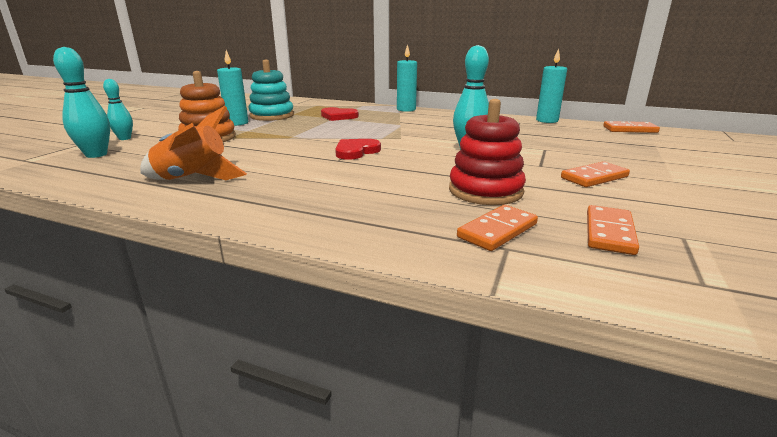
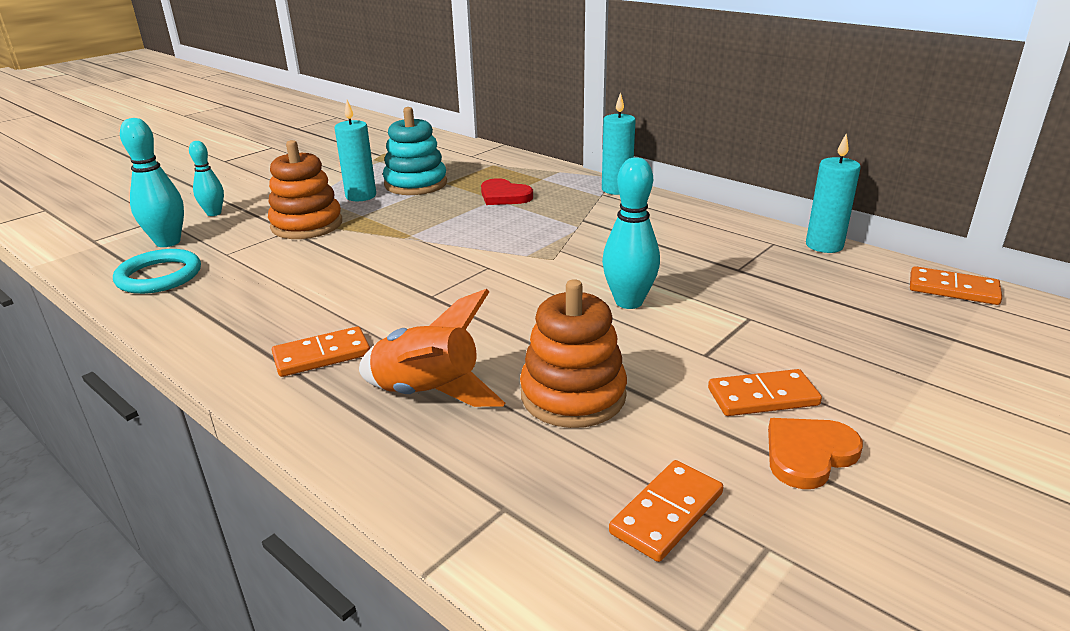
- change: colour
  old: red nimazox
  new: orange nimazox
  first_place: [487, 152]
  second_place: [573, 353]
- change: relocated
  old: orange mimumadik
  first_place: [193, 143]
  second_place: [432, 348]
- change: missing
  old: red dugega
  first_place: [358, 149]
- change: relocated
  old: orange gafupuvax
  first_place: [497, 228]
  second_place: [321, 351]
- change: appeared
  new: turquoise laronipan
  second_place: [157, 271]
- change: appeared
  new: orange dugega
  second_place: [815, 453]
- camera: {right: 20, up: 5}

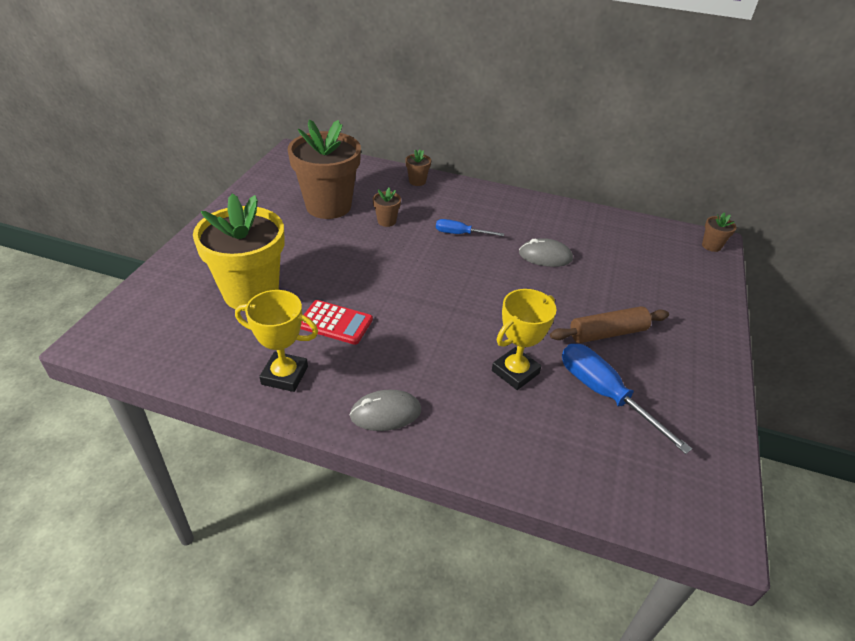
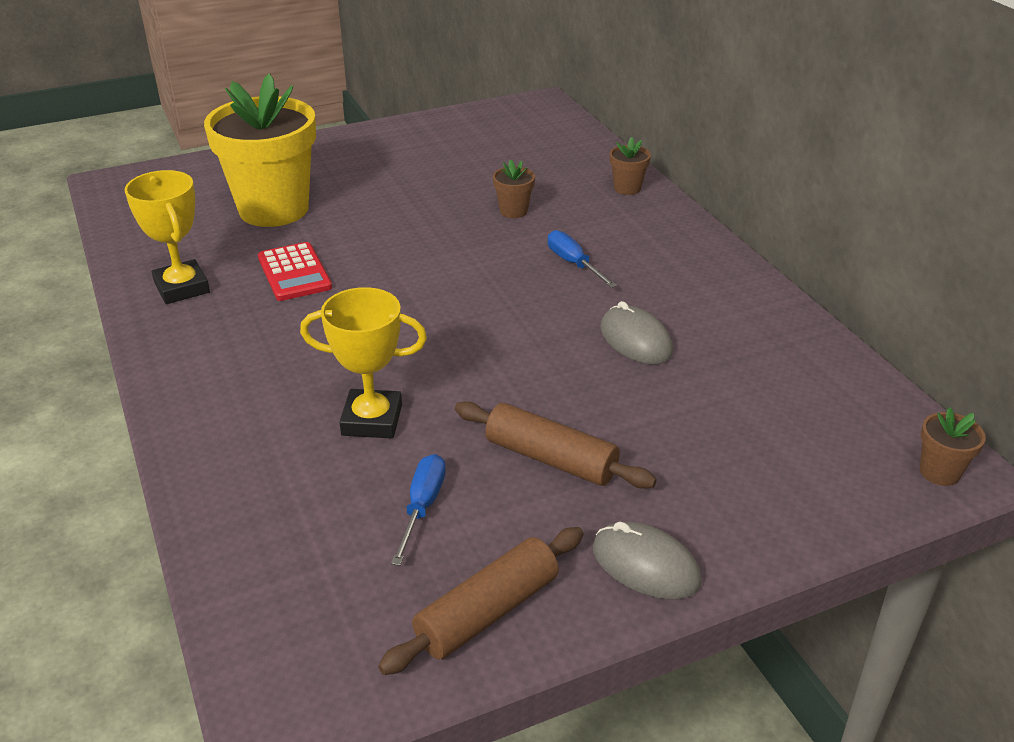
- change: missing
  old: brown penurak
  first_place: [324, 169]
- change: size
  old: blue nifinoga
  first_place: [627, 398]
  second_place: [418, 510]
  factor: 0.59
- change: relocated
  old: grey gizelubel
  first_place: [385, 410]
  second_place: [647, 561]
- change: appeared
  new: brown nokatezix
  second_place: [481, 601]
- camera: {right: 50, up: -5}

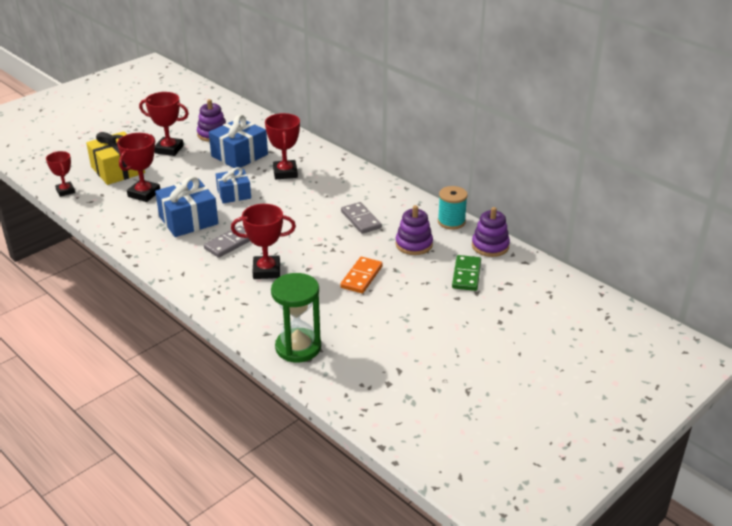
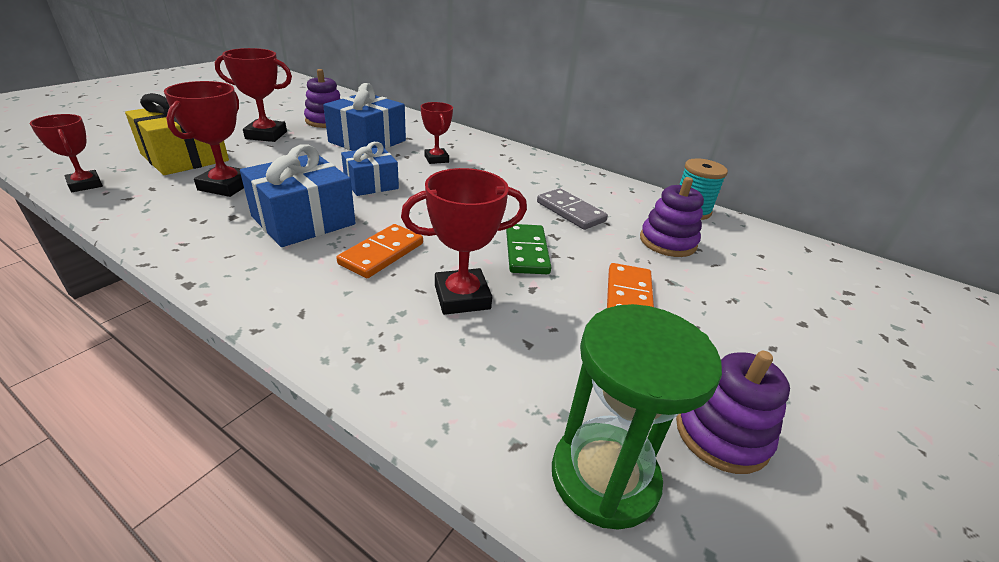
- change: size
  old: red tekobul
  first_place: [282, 146]
  second_place: [437, 133]
  factor: 0.66
- change: relocated
  old: purple nimazox
  first_place: [491, 232]
  second_place: [733, 412]
- change: colour
  old: grey gafupuvax
  new: orange gafupuvax
  first_place: [227, 242]
  second_place: [380, 251]
- change: relocated
  old: green gafupuvax
  first_place: [466, 273]
  second_place: [528, 249]
- camera: {right: -15, up: 0}

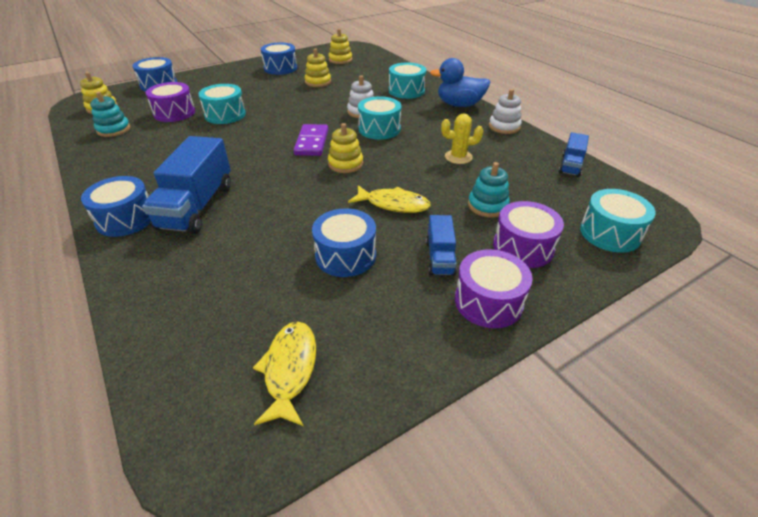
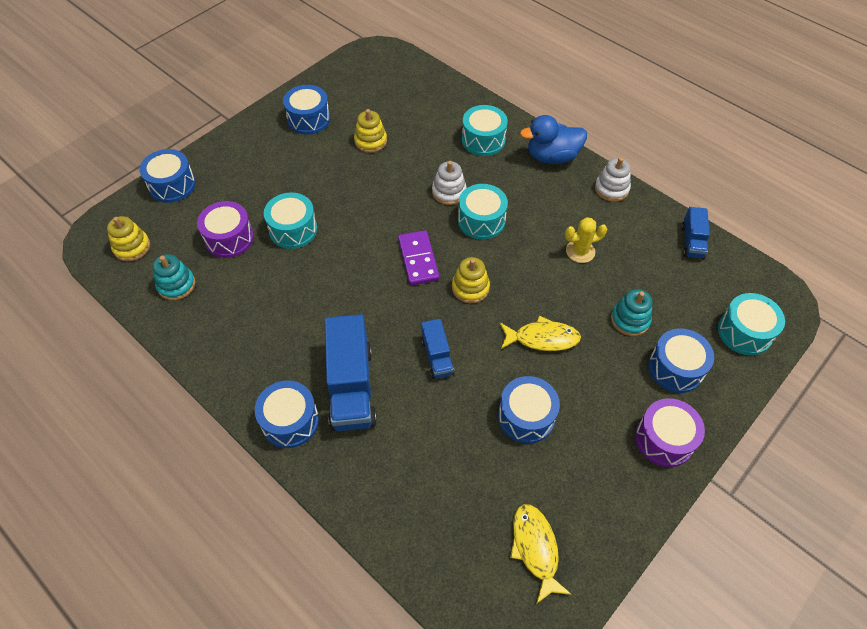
- change: missing
  old: yellow nimazox
  first_place: [340, 46]
- change: colour
  old: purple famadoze
  new: blue famadoze
  first_place: [528, 234]
  second_place: [681, 360]
- change: relocated
  old: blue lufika
  first_place: [441, 245]
  second_place: [438, 349]
- camera: {right: -15, up: 15}

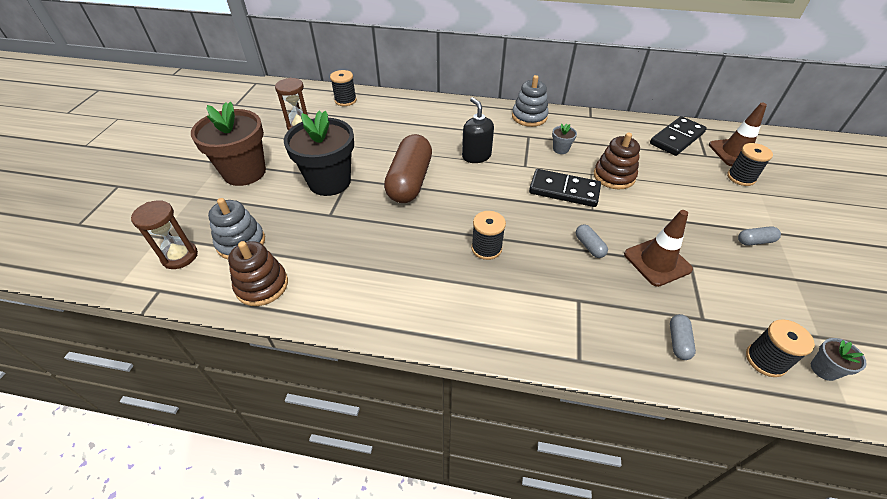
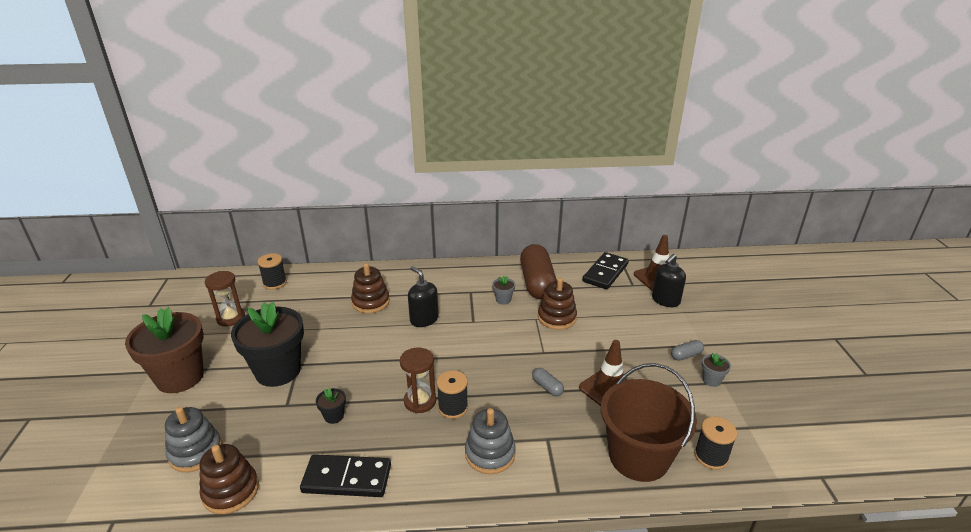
- change: relocated
  old: grey nimazox
  first_place: [530, 101]
  second_place: [490, 441]
- change: relocated
  old: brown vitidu
  first_place: [408, 168]
  second_place: [538, 272]
- change: exchanged
  old: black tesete
  new: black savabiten
  first_place: [750, 164]
  second_place: [669, 280]
- change: relocated
  old: black gafupuvax
  first_place: [565, 188]
  second_place: [345, 475]
- change: relocated
  old: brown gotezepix
  first_place: [164, 234]
  second_place: [418, 380]
- change: exchanged
  old: grey vitidu
  new: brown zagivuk
  first_place: [683, 337]
  second_place: [649, 422]
- change: relocated
  old: grey penurak
  first_place: [839, 359]
  second_place: [716, 370]
- change: appeared
  new: brown nimazox
  second_place: [370, 288]
- change: appeared
  new: black penurak
  second_place: [331, 406]
- camera: {right: -15, up: -15}

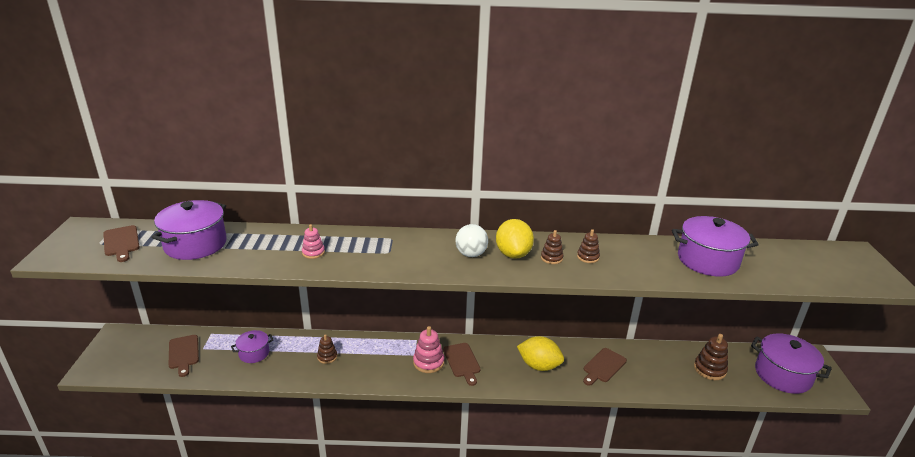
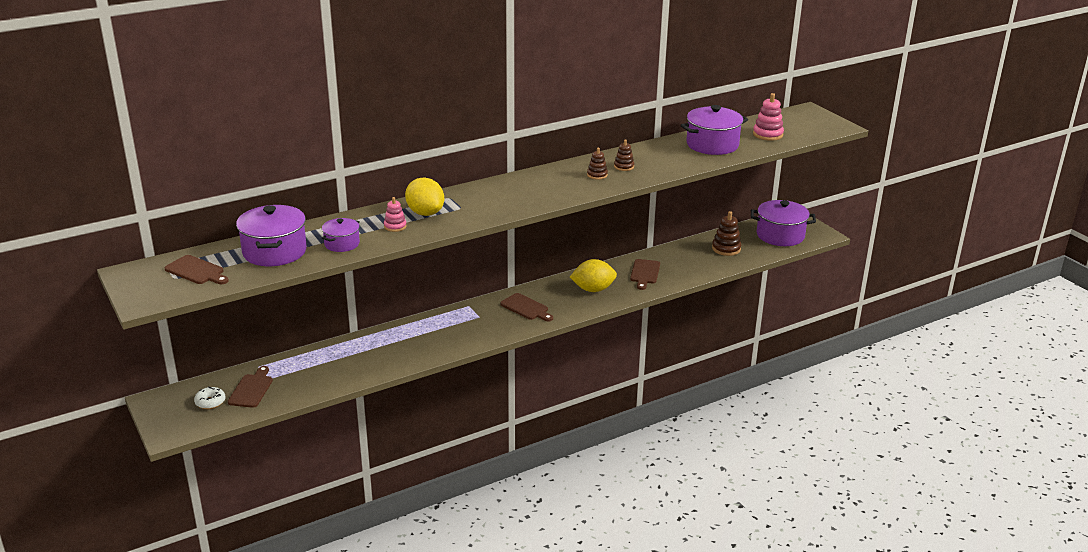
- change: relocated
  old: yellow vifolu
  first_place: [515, 239]
  second_place: [424, 197]
- change: missing
  old: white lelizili
  first_place: [471, 240]
- change: relocated
  old: pink nimazox
  first_place: [428, 349]
  second_place: [768, 117]
- change: relocated
  old: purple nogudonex
  first_place: [252, 346]
  second_place: [341, 235]
- change: missing
  old: brown nimazox
  first_place: [327, 349]
- change: spun
  old: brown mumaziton
  first_place: [184, 356]
  second_place: [250, 387]
  degrees: -120
- change: appeared
  new: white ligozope
  second_place: [209, 397]
- camera: {right: -30, up: 0}

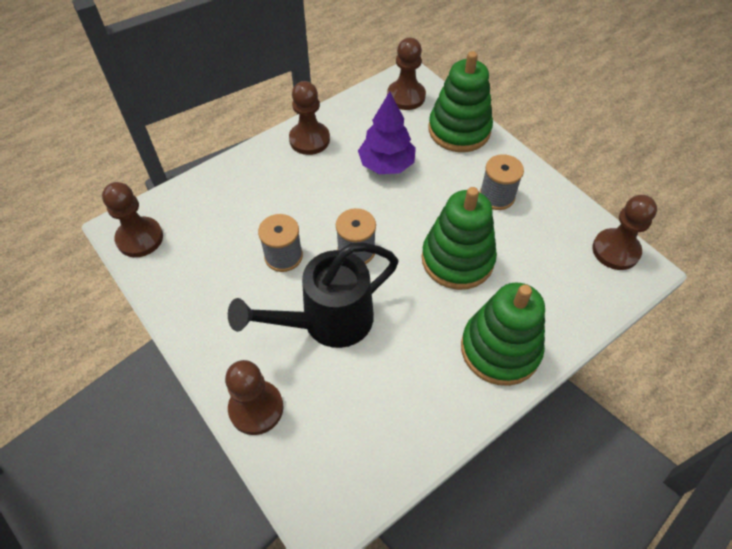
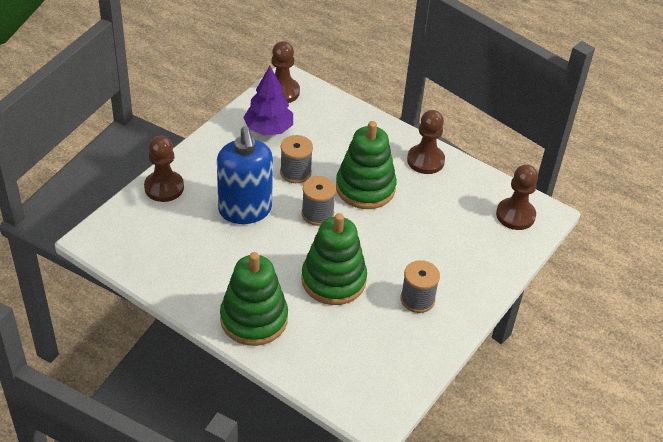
- change: relocated
  old: green nimazox
  first_place: [461, 101]
  second_place: [366, 165]
- change: relocated
  old: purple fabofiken
  first_place: [387, 132]
  second_place: [268, 100]
- change: missing
  old: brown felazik
  first_place: [624, 232]
- change: exchanged
  old: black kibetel
  new: blue savabiten
  first_place: [313, 295]
  second_place: [245, 175]
- camera: {right: 70, up: -10}

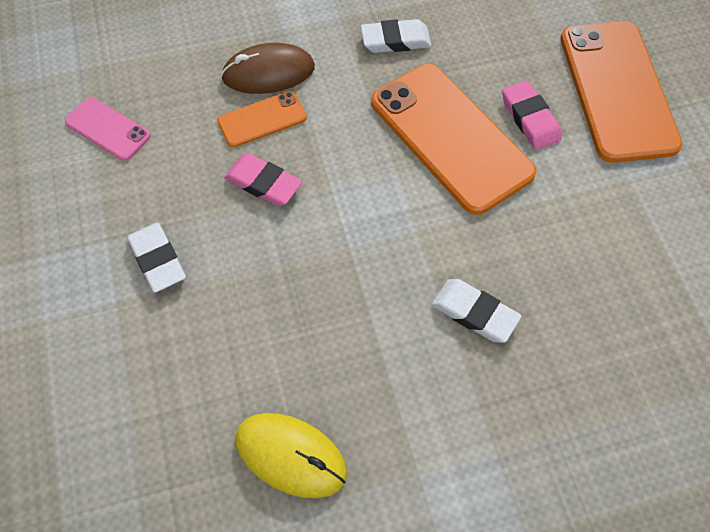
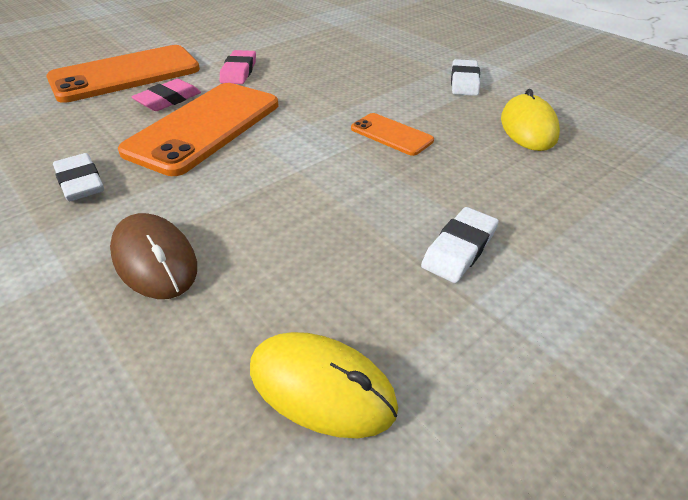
- change: relocated
  old: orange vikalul
  first_place: [262, 119]
  second_place: [392, 134]
- change: exchanged
  old: pink vikalul
  new: yellow gizelubel
  first_place: [108, 129]
  second_place: [324, 385]
- change: relocated
  old: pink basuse
  first_place: [263, 179]
  second_place: [238, 67]
- change: relocated
  old: white basuse
  first_place: [476, 311]
  second_place: [465, 77]
- camera: {right: -115, up: -20}

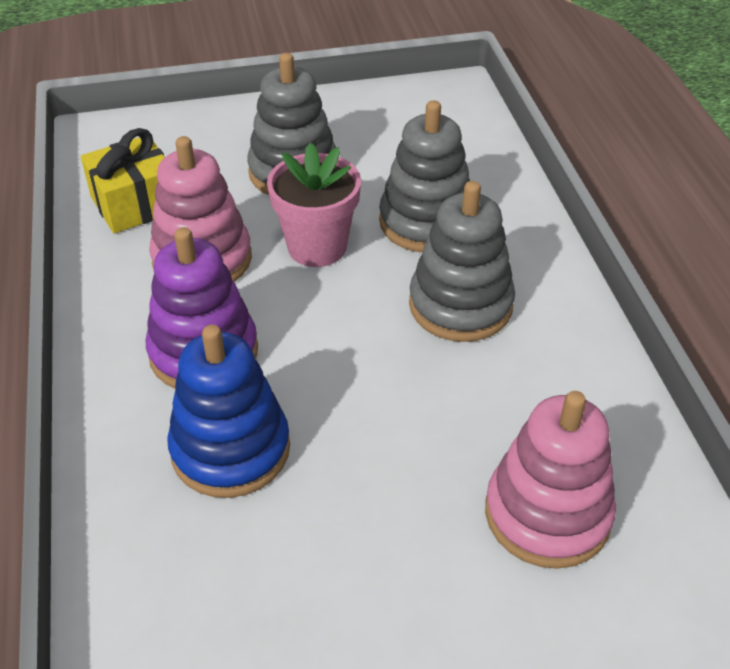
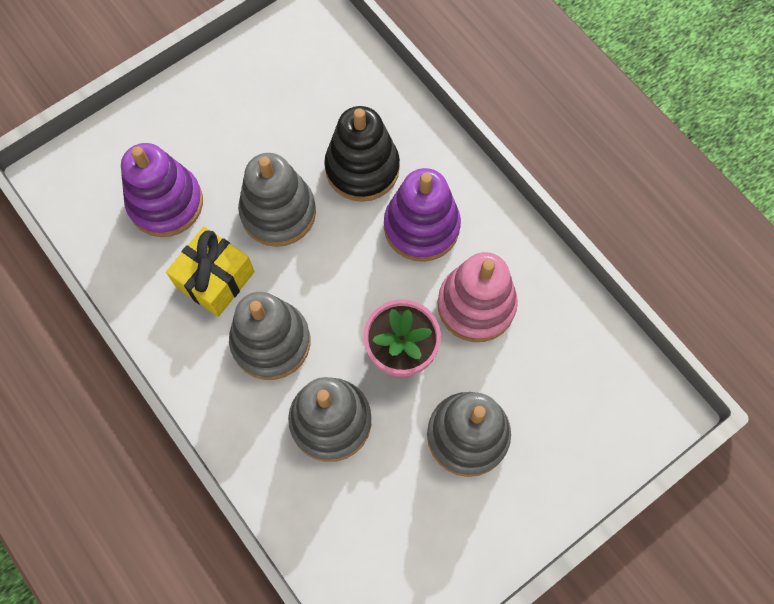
- change: relocated
  old: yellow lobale
  first_place: [123, 180]
  second_place: [210, 272]
- change: colour
  old: blue nimazox
  new: black nimazox
  first_place: [228, 411]
  second_place: [362, 154]
- change: colour
  old: pink nimazox
  new: purple nimazox
  first_place: [550, 480]
  second_place: [162, 190]
- change: appeared
  new: grey nimazox
  second_place: [277, 200]
- camera: {right: 155, up: 25}

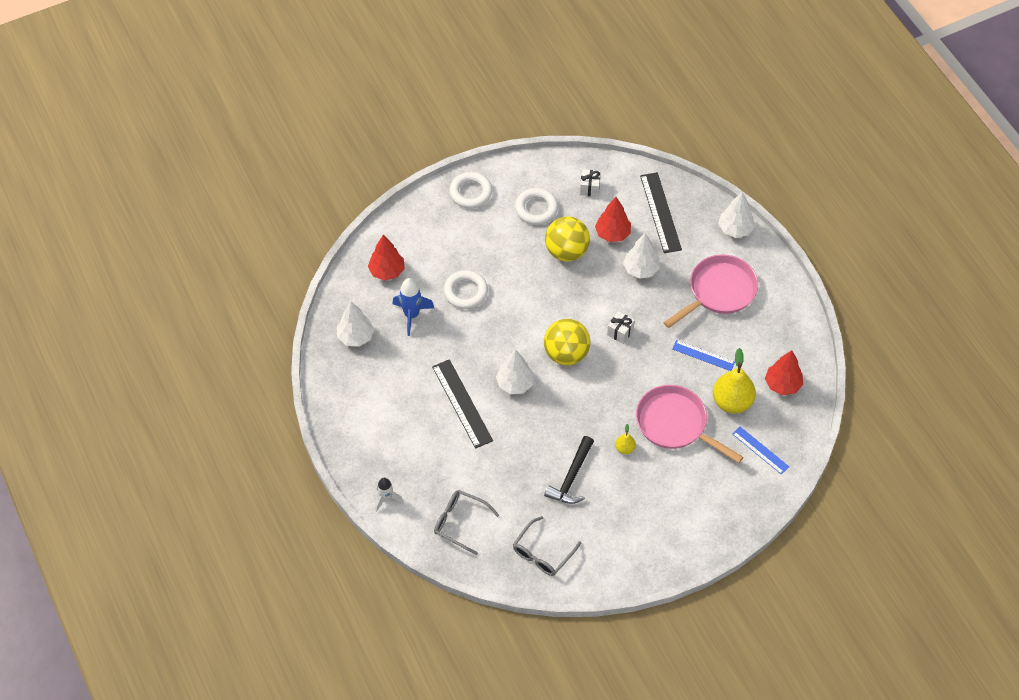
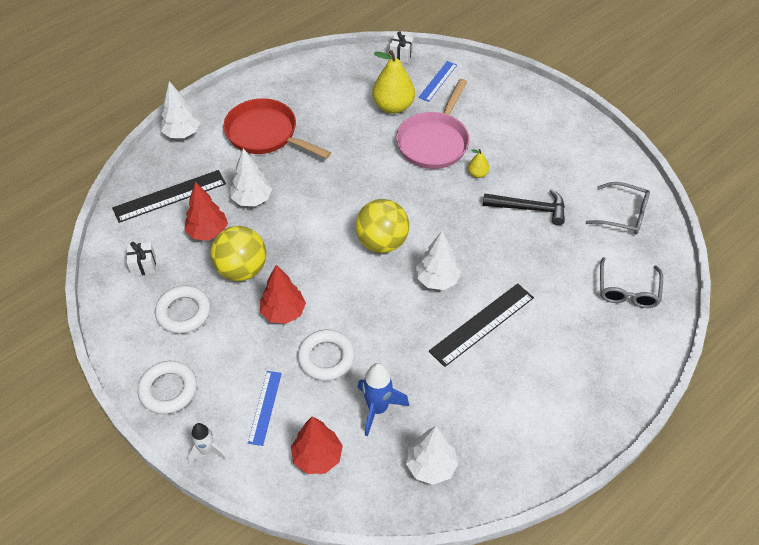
- change: colour
  old: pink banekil
  new: red banekil
  first_place: [710, 291]
  second_place: [277, 128]
- change: relocated
  old: white lobale
  first_place: [621, 327]
  second_place: [401, 48]
- change: relocated
  old: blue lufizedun
  first_place: [703, 355]
  second_place: [265, 408]
- change: relocated
  old: red fabofiken
  first_place: [784, 372]
  second_place: [283, 294]
- change: relocated
  old: white mimumadik
  first_place: [389, 495]
  second_place: [207, 443]
- camera: {right: -105, up: -5}

